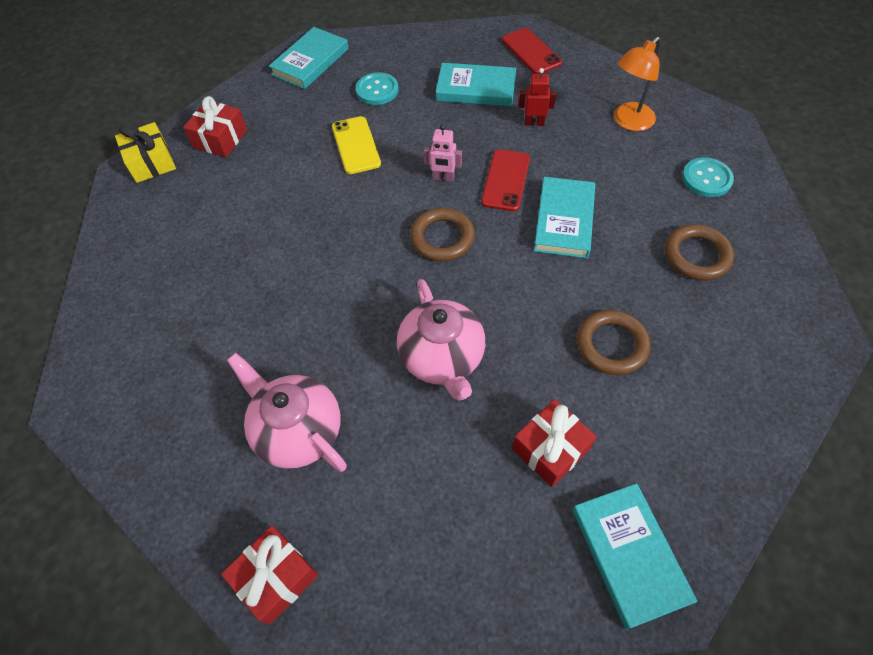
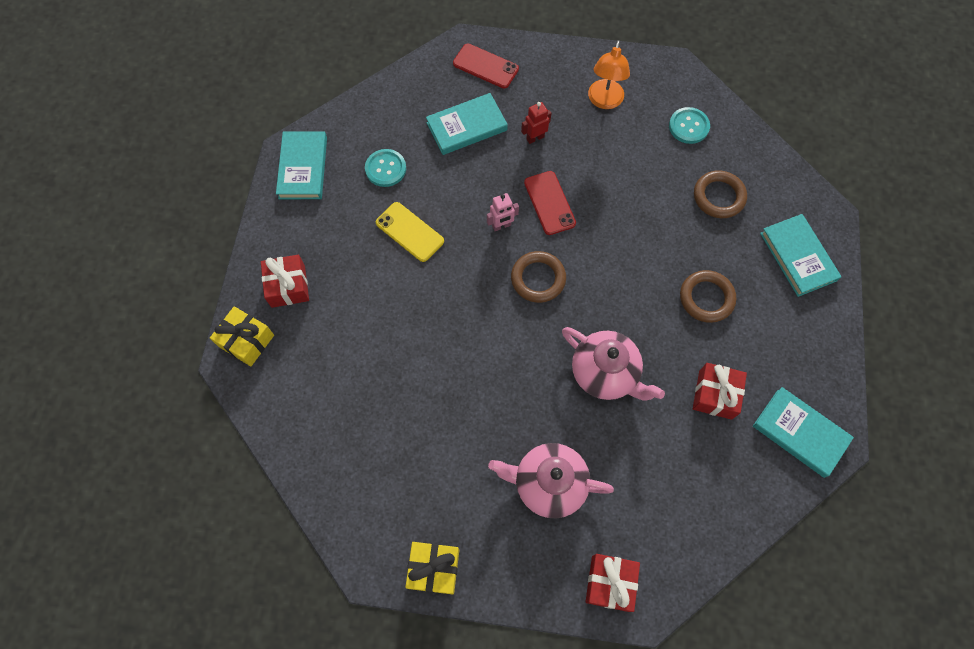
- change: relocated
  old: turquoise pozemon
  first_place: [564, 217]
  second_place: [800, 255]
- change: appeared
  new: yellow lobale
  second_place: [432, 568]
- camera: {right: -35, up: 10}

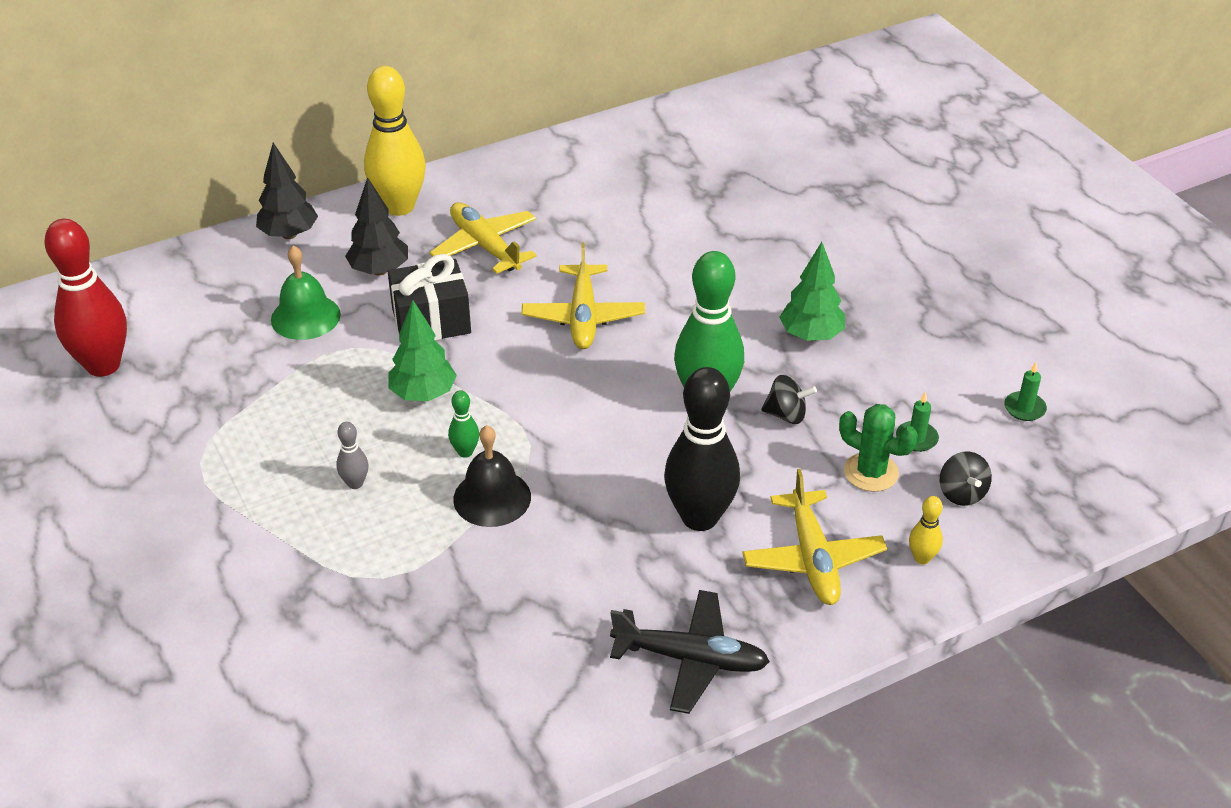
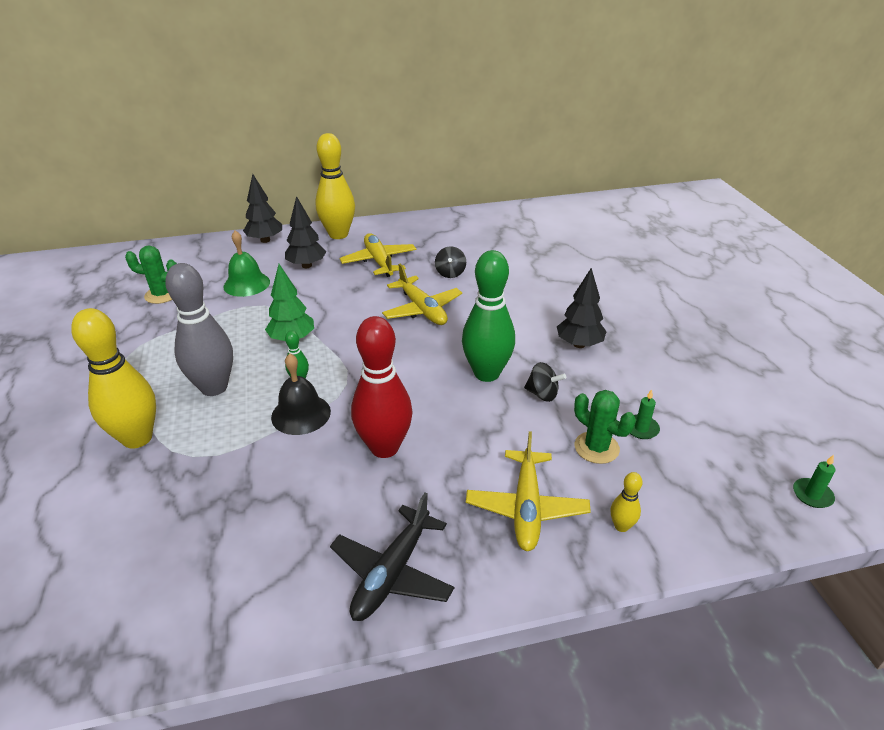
- change: relocated
  old: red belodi
  first_place: [85, 298]
  second_place: [382, 387]
- change: spun
  old: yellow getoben
  first_place: [583, 295]
  second_place: [422, 294]
  degrees: -45
- change: colour
  old: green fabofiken
  new: black fabofiken
  first_place: [812, 291]
  second_place: [582, 308]
- change: missing
  old: black lobale
  first_place: [429, 297]
- change: relocated
  old: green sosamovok
  first_place: [1025, 391]
  second_place: [814, 481]
- change: missing
  old: black belodi
  first_place: [702, 449]
- change: size
  old: grey belodi
  first_place: [352, 455]
  second_place: [199, 329]
  factor: 2.31
- change: relocated
  old: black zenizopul
  first_place: [966, 478]
  second_place: [450, 262]
- change: spun
  old: black getoben
  first_place: [690, 652]
  second_place: [392, 557]
  degrees: 90
- change: appeared
  new: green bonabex
  second_place: [151, 275]
- change: appeared
  new: yellow belodi
  second_place: [113, 378]
- camera: {right: 15, up: -5}

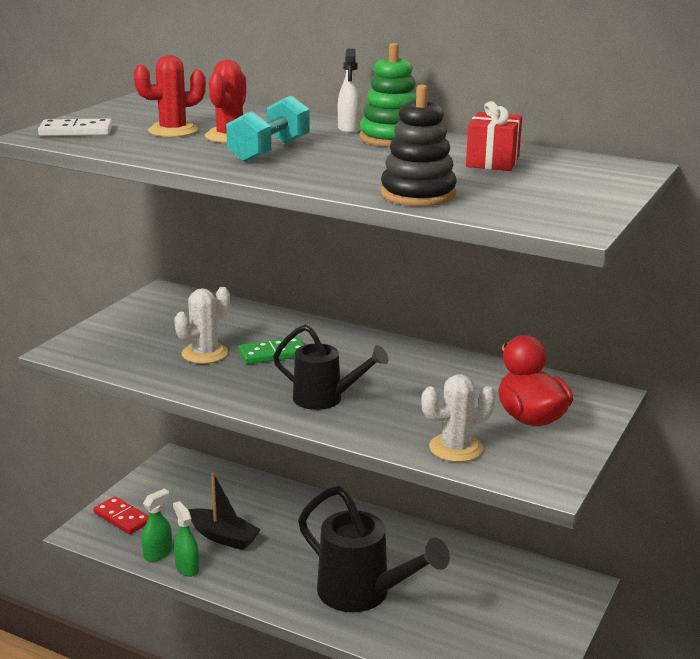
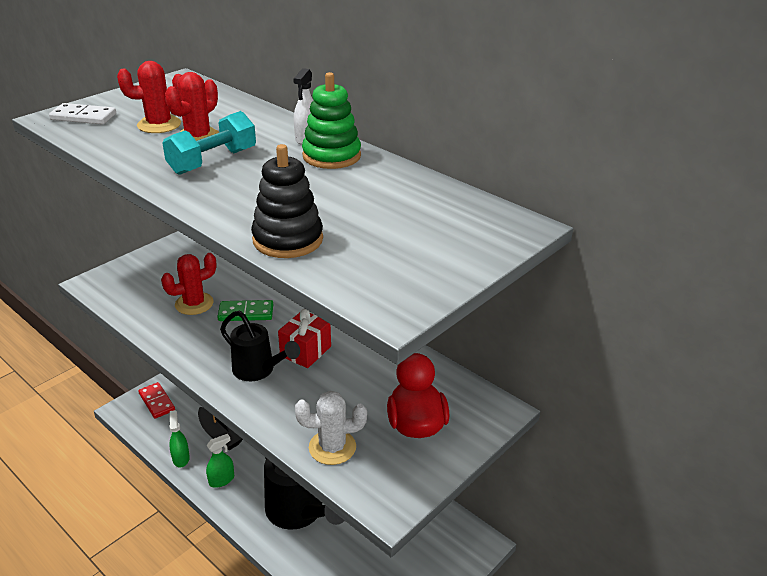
- change: relocated
  old: red lobale
  first_place: [494, 136]
  second_place: [304, 338]
- change: colour
  old: white bonabex
  new: red bonabex
  first_place: [202, 325]
  second_place: [188, 284]
- change: relocated
  old: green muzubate
  first_place: [157, 525]
  second_place: [220, 461]
- camera: {right: 15, up: 10}

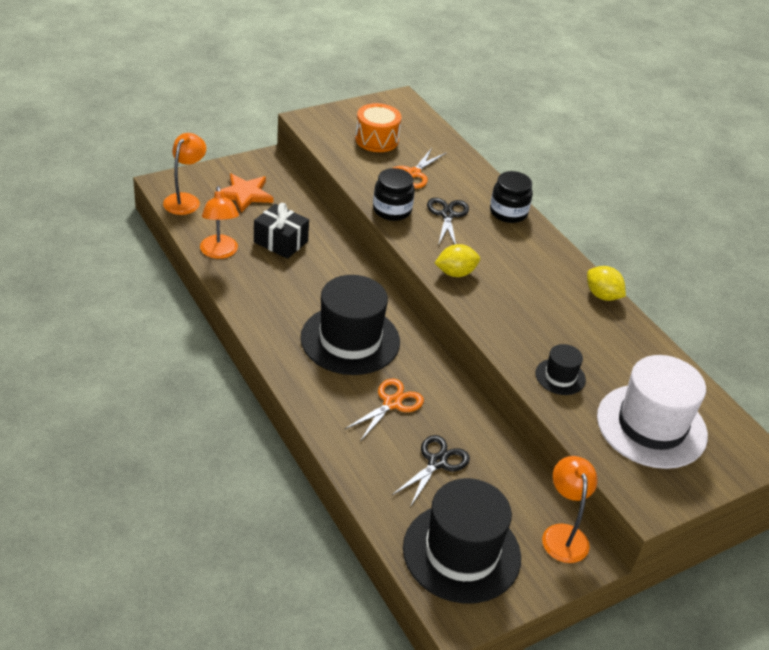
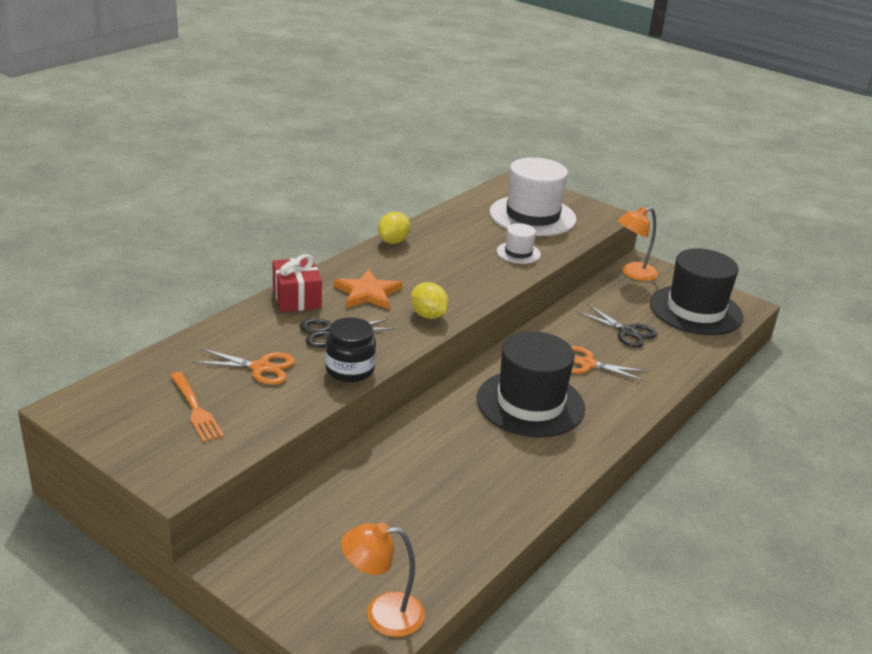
- change: exchanged
  old: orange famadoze
  new: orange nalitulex
  first_place: [378, 127]
  second_place: [197, 407]
- change: exchanged
  old: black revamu
  new: red lobale
  first_place: [511, 197]
  second_place: [297, 283]
- change: relocated
  old: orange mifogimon
  first_place: [243, 193]
  second_place: [368, 289]
- change: missing
  old: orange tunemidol
  first_place: [219, 222]
- change: missing
  old: black lobale
  first_place: [281, 231]
- change: colour
  old: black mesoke
  new: white mesoke
  first_place: [560, 369]
  second_place: [519, 243]
- change: spun
  old: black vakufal
  first_place: [431, 471]
  second_place: [617, 326]
  degrees: -150
- camera: {right: -110, up: -10}

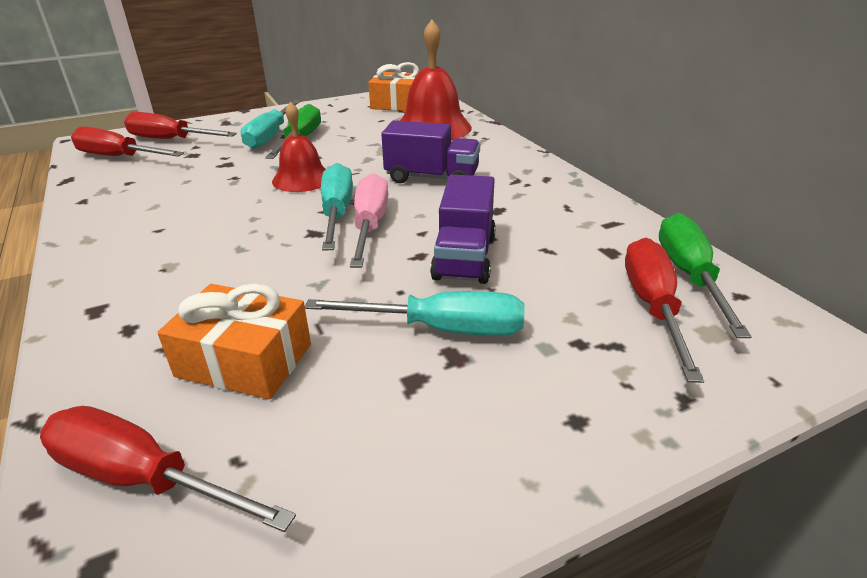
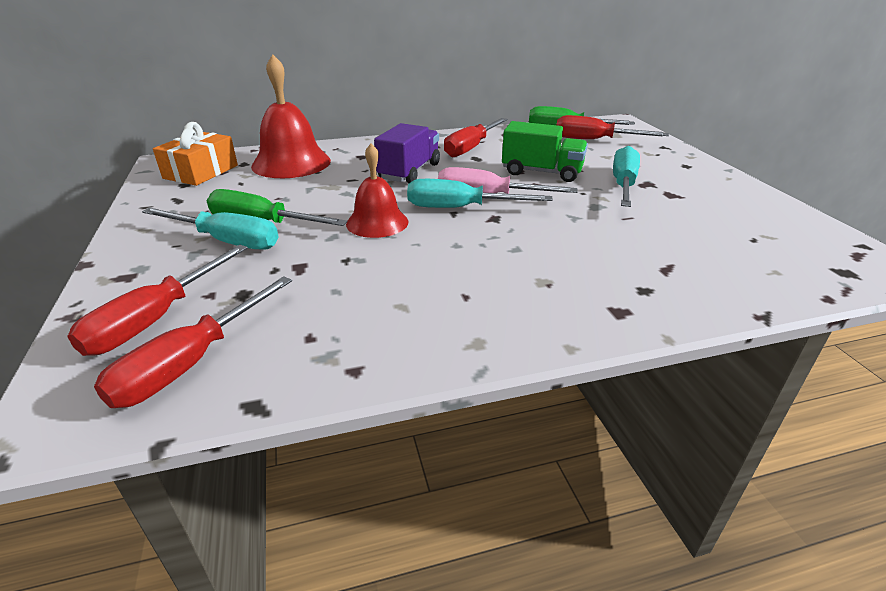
- change: colour
  old: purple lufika
  new: green lufika
  first_place: [463, 229]
  second_place: [545, 151]
- change: missing
  old: orange lobale
  first_place: [234, 341]
- change: relocated
  old: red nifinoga
  first_place: [168, 469]
  second_place: [475, 137]
- camera: {right: -80, up: 0}

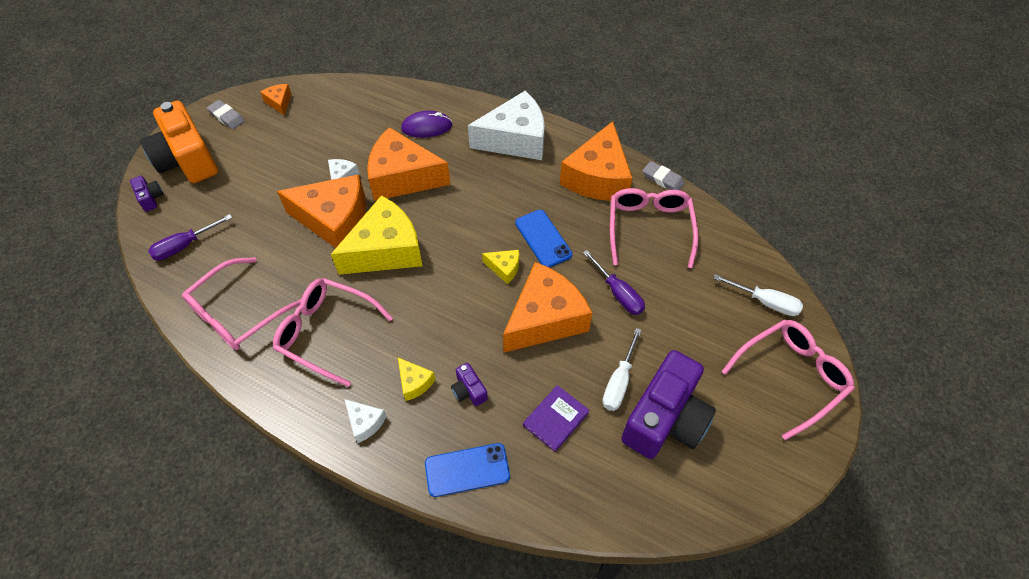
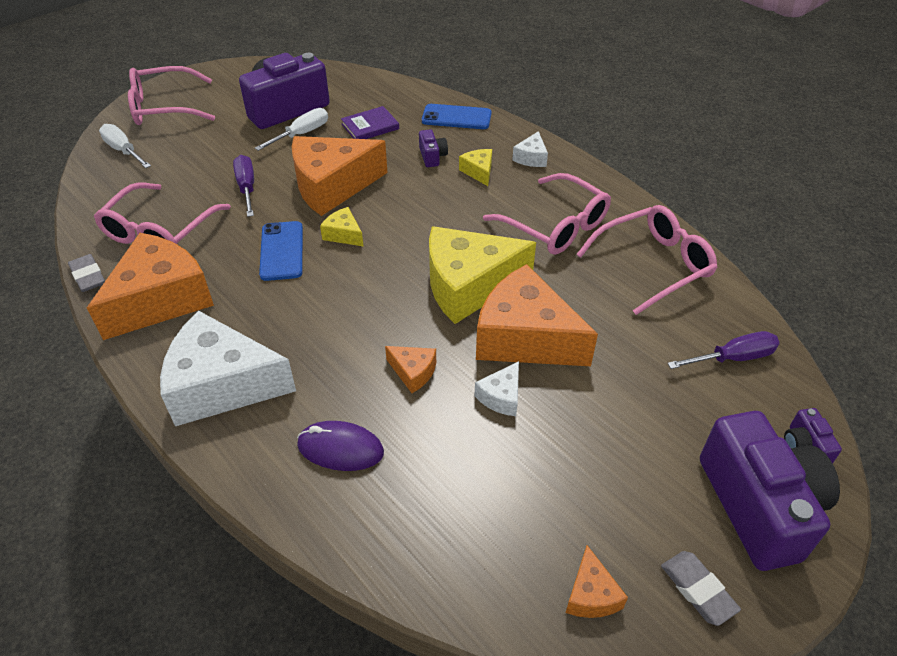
- change: colour
  old: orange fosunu
  new: purple fosunu
  first_place: [179, 142]
  second_place: [770, 491]
- change: size
  old: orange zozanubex
  first_place: [408, 164]
  second_place: [410, 369]
  factor: 0.44
- change: spun
  old: white zozanubex
  first_place: [365, 421]
  second_place: [530, 149]
  degrees: -135
- camera: {right: -160, up: -10}

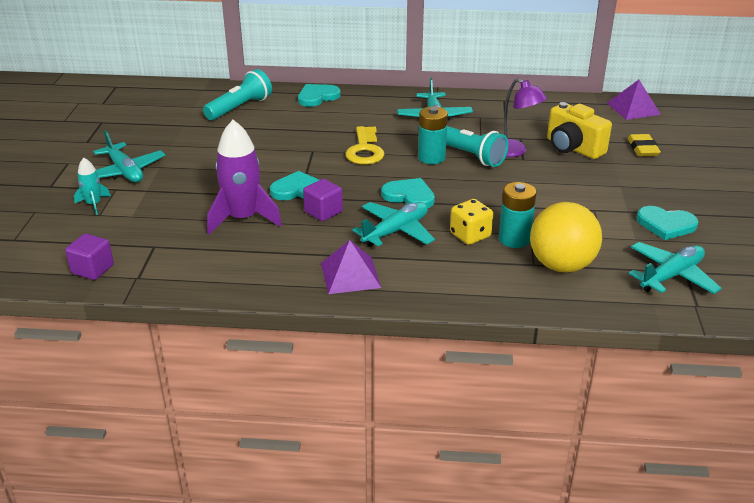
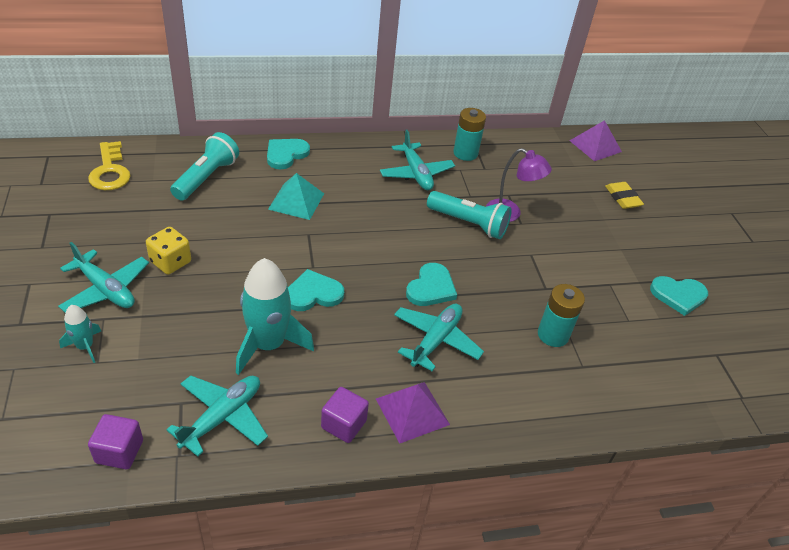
- change: missing
  old: yellow fosunu
  first_place: [579, 130]
- change: relocated
  old: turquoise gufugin
  first_place: [433, 135]
  second_place: [469, 134]
- change: colour
  old: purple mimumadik
  new: turquoise mimumadik
  first_place: [244, 177]
  second_place: [275, 316]
- change: relocated
  old: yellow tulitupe
  first_place: [365, 145]
  second_place: [109, 165]
- change: spun
  old: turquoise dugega
  first_place: [408, 193]
  second_place: [431, 284]
  degrees: 105
- change: relocated
  old: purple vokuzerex
  first_place: [323, 200]
  second_place: [345, 415]
- change: relocated
  old: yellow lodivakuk
  first_place: [471, 222]
  second_place: [168, 251]
- change: missing
  old: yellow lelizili
  first_place: [566, 237]
- change: relocated
  old: turquoise getoben
  first_place: [675, 268]
  second_place: [217, 416]
- change: appeared
  new: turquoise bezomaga
  second_place: [296, 196]
- camera: {right: -20, up: 10}

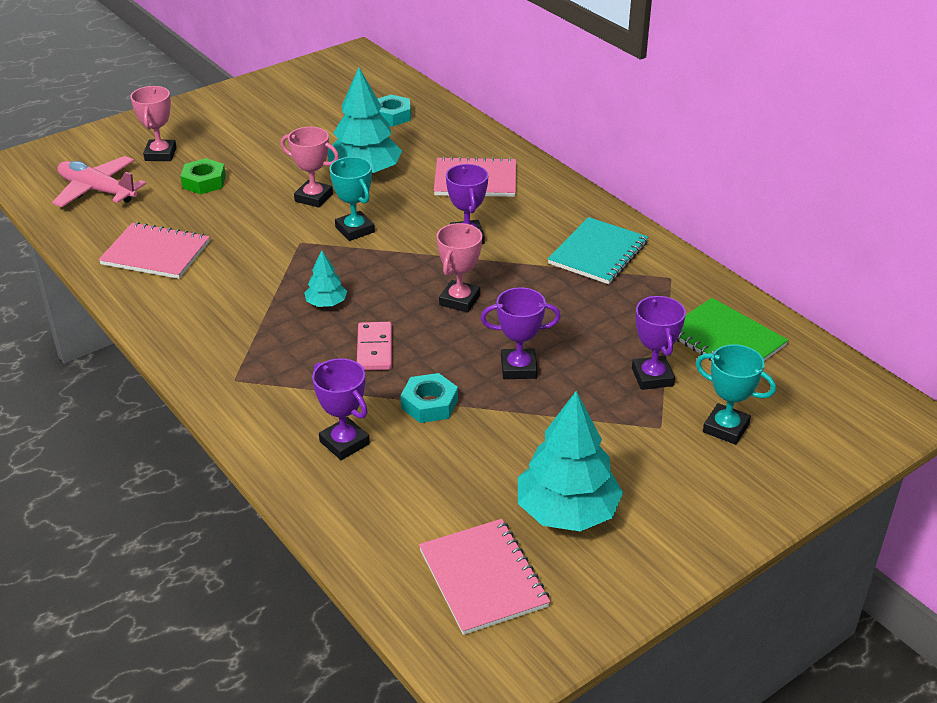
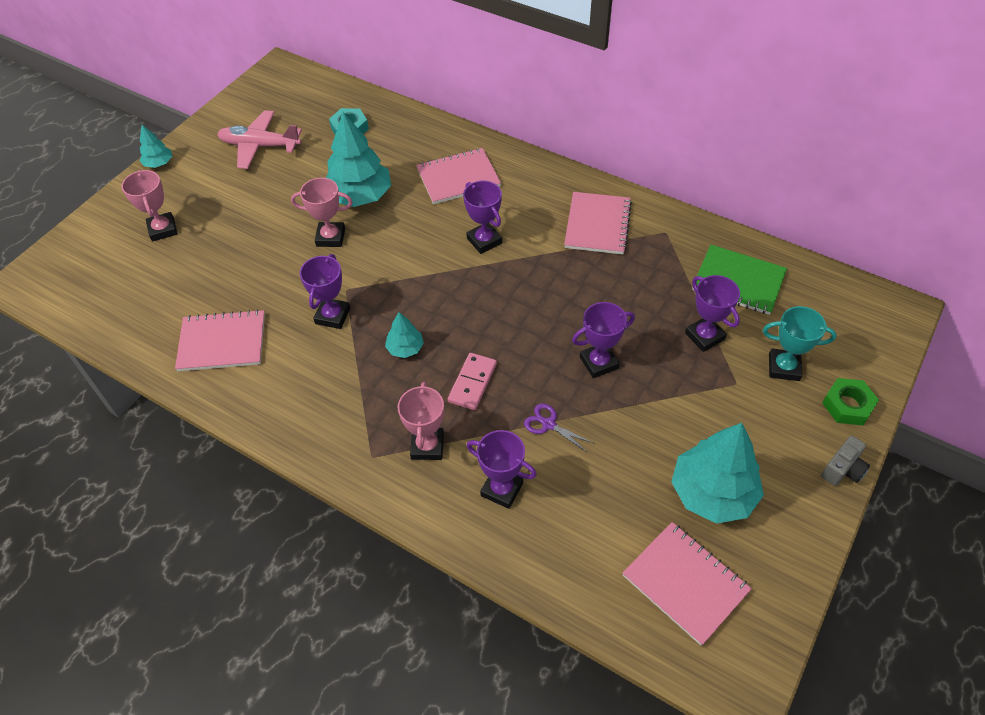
- change: relocated
  old: pink getoben
  first_place: [99, 181]
  second_place: [259, 139]
- change: missing
  old: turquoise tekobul
  first_place: [352, 199]
- change: relocated
  old: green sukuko
  first_place: [203, 176]
  second_place: [850, 401]
- change: colour
  old: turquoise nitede
  new: pink nitede
  first_place: [598, 250]
  second_place: [598, 223]
- change: relocated
  old: pink tekobul
  first_place: [459, 268]
  second_place: [421, 421]
- change: spun
  old: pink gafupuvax
  first_place: [374, 346]
  second_place: [472, 381]
  degrees: 45
- change: exchanged
  old: turquoise sukuko
  new: purple vakufal
  first_place: [429, 398]
  second_place: [558, 428]
- change: appeared
  new: turquoise fabofiken
  second_place: [155, 146]
- change: appeared
  new: purple tekobul
  second_place: [325, 291]
- change: appeared
  new: grey fosunu
  second_place: [845, 461]
- camera: {right: -20, up: 15}

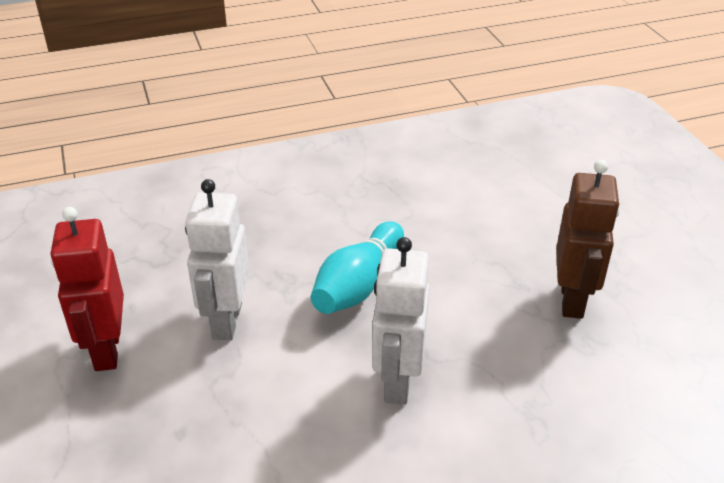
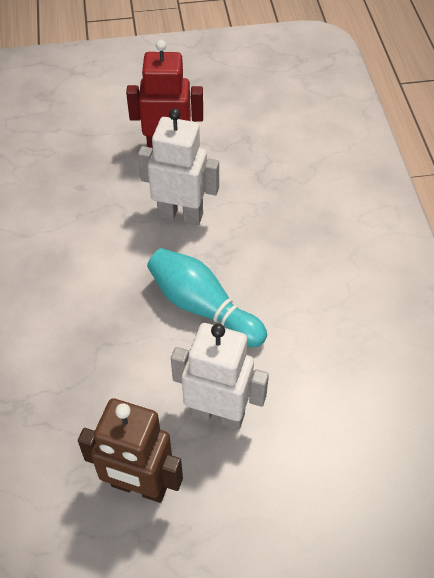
- change: relocated
  old: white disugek
  first_place: [401, 321]
  second_place: [220, 376]
- camera: {right: 100, up: 15}

